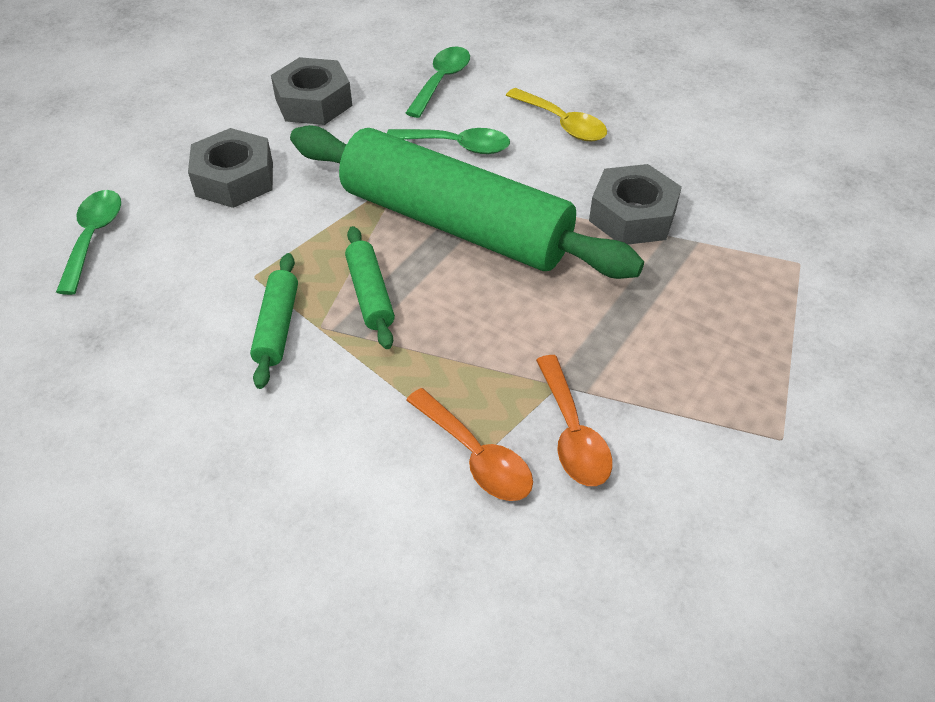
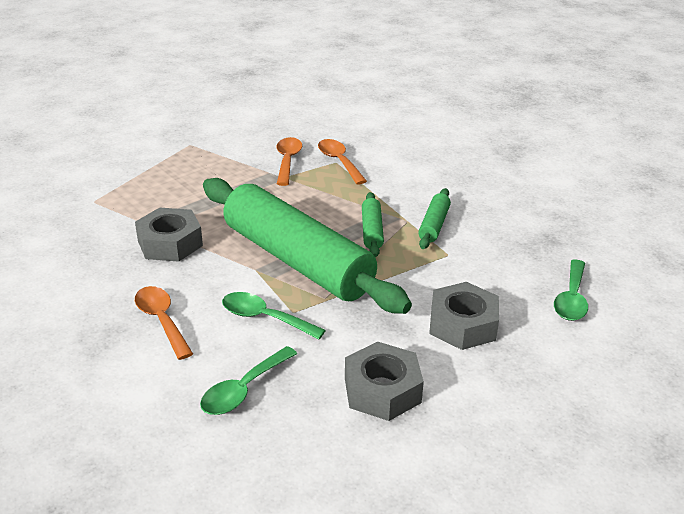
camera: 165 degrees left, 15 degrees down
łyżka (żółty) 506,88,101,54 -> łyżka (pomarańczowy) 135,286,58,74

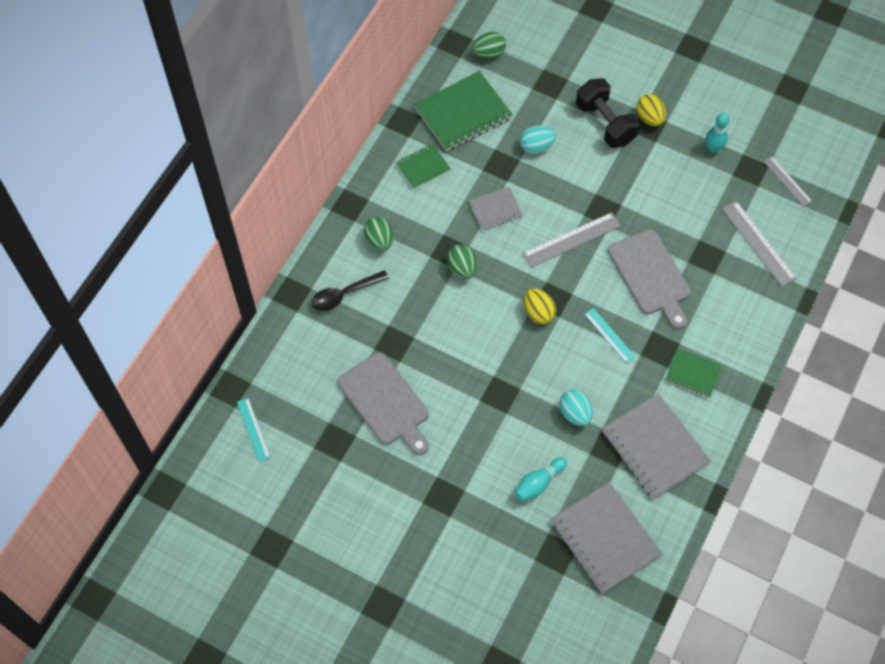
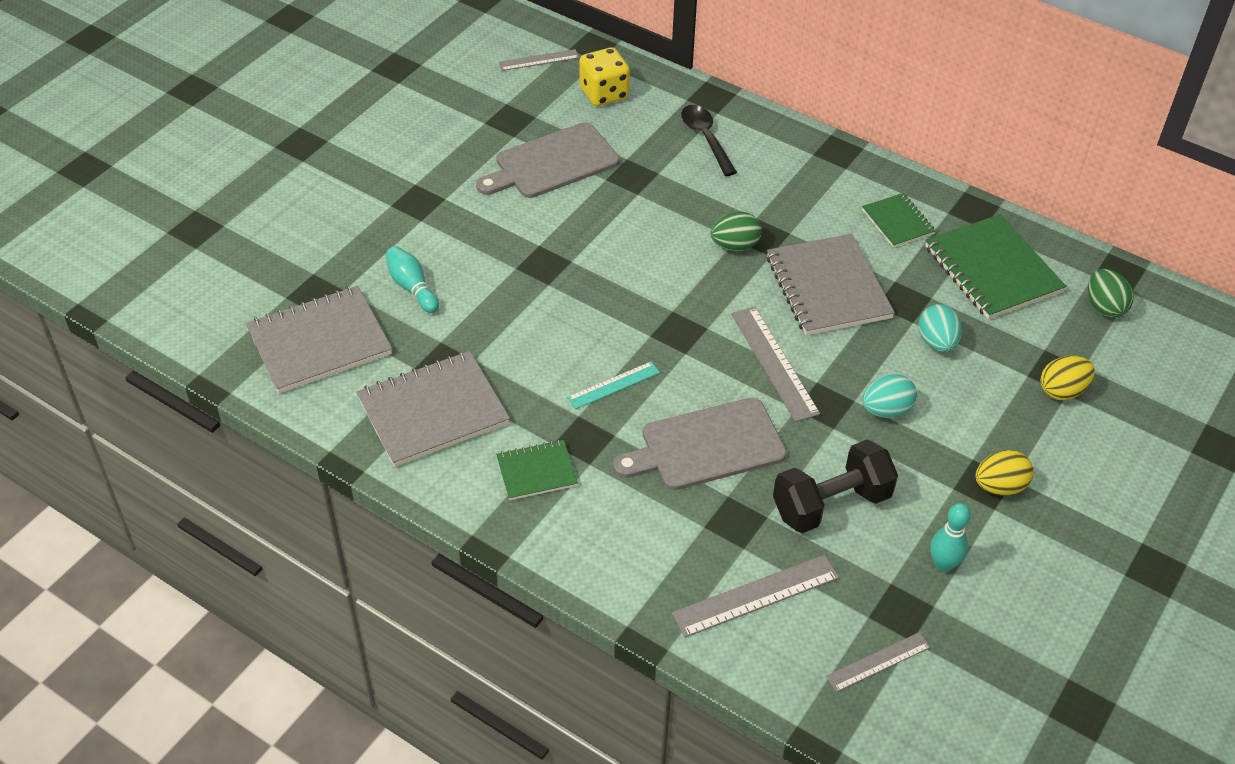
camera: 95 degrees right, 15 degrees down
linijka (turkusowy) 237,398,34,64 -> linijka (szary) 499,49,80,22
jajko (zielony) 364,217,29,34 -> none
zeszyt (szary) 469,187,54,43 -> zeszyt (szary) 767,234,128,101, x1.82
jajko (żółty) 524,288,32,36 -> jajko (żółty) 1040,356,55,44, move
jajko (turkusowy) 559,389,34,37 -> jajko (turkusowy) 863,374,54,44, move
hantel (czarny) 576,78,64,70 -> hantel (czarny) 773,440,125,93, move
zeszyt (zielony) 666,349,56,49 -> zeszyt (zielony) 496,440,82,60, 45 degrees clockwise
none -> kostka do gry (żółty) 579,47,51,59

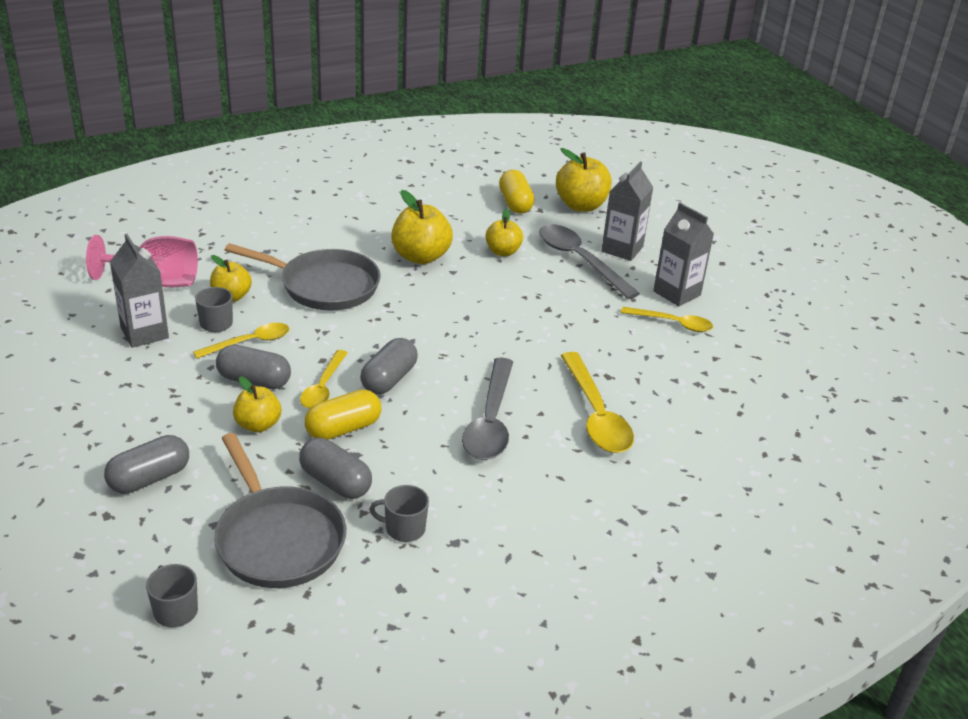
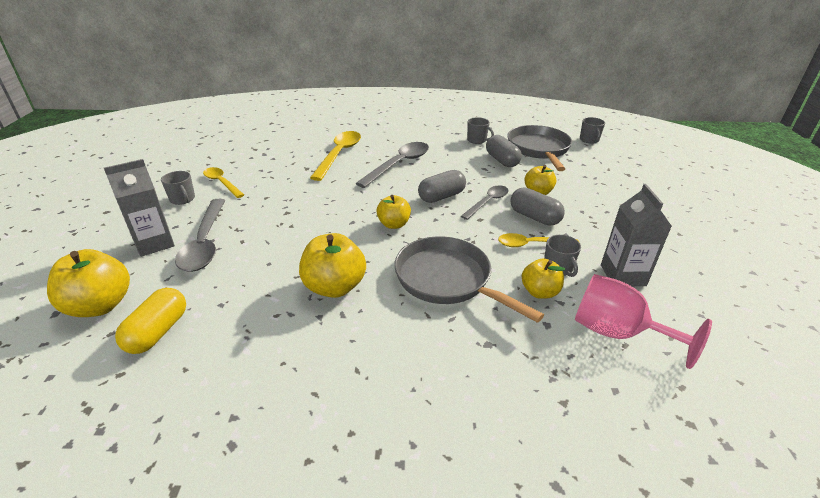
camera: 150 degrees left, 0 degrees up
kapsułka (szary) 104,435,85,59 -> none
łyżka (żółty) 300,350,47,59 -> łyżka (szary) 461,185,48,35
kapsułka (żółty) 305,389,76,51 -> none
jabłko (żółty) 485,209,38,47 -> jabłko (żółty) 376,195,35,34, move
karton mleka (szary) 653,203,61,103 -> kubek (szary) 161,171,34,34

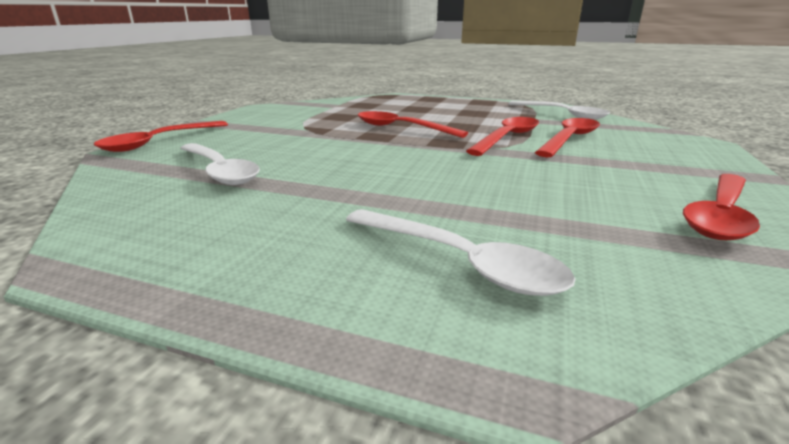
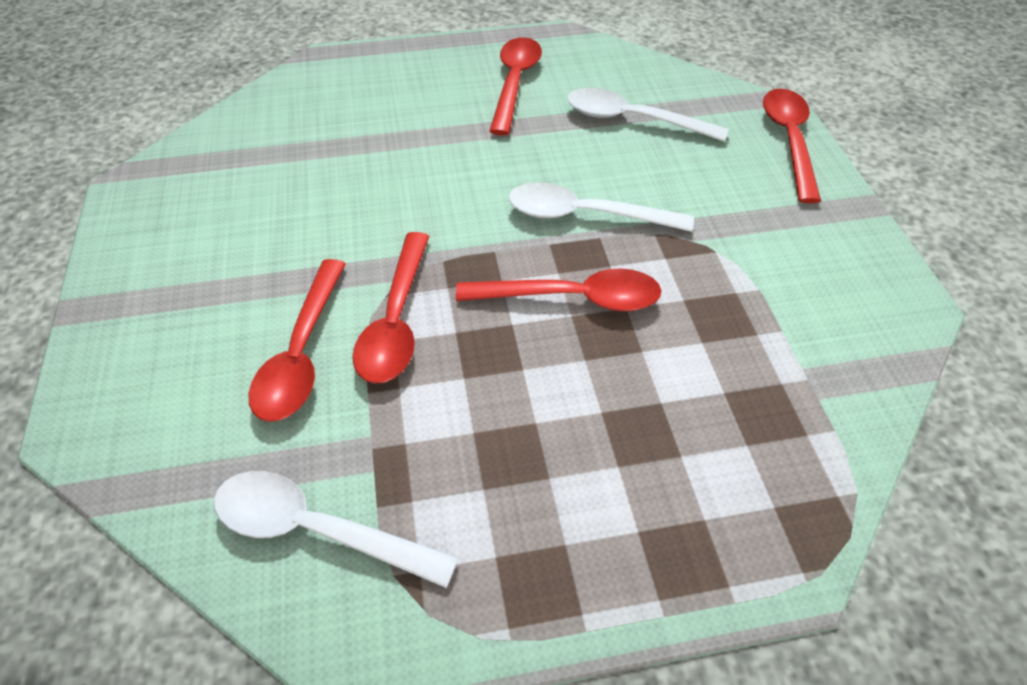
camera: 150 degrees right, 25 degrees up
łyżka (biały) 346,209,229,87 -> łyżka (biały) 509,182,185,50, move
łyżka (czerwony) 683,174,77,66 -> łyżka (czerwony) 489,37,53,98, move

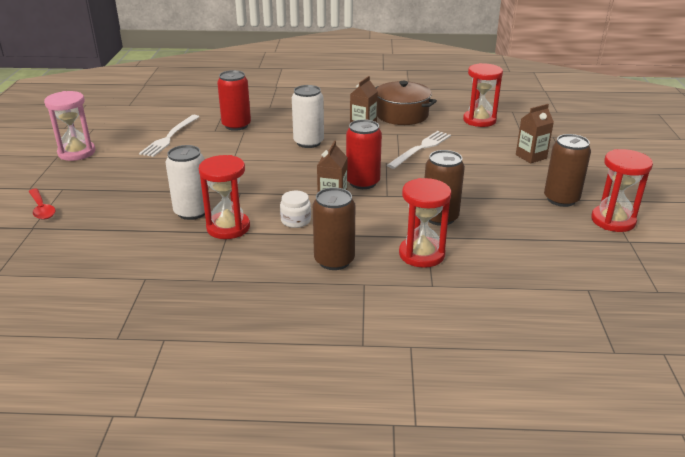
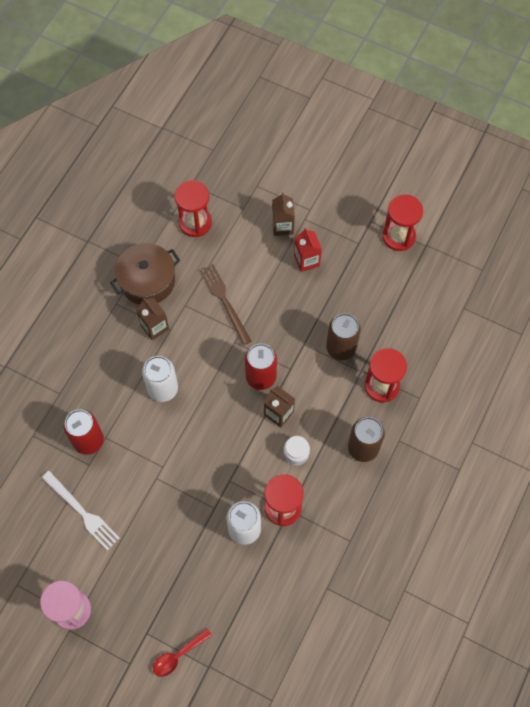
camera: 65 degrees left, 35 degrees up
łyżka (czerwony) 28,189,28,31 -> łyżka (czerwony) 153,628,59,49, 150 degrees clockwise
widelec (biały) 387,131,64,38 -> widelec (brązowy) 200,264,51,81
puszka (brązowy) 544,134,47,73 -> none
none -> karton mleka (czerwony) 294,228,28,44

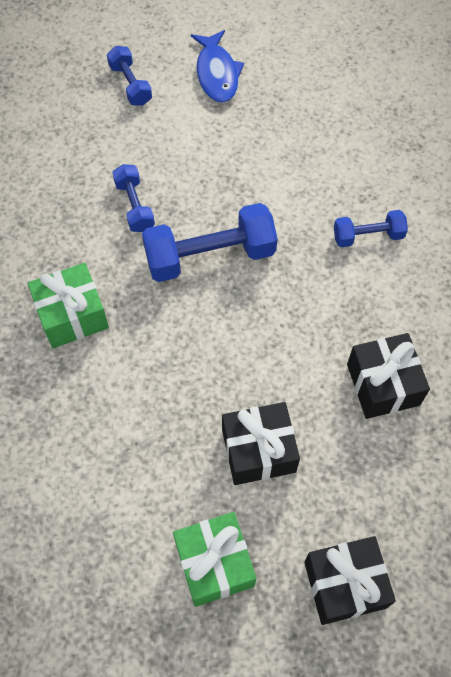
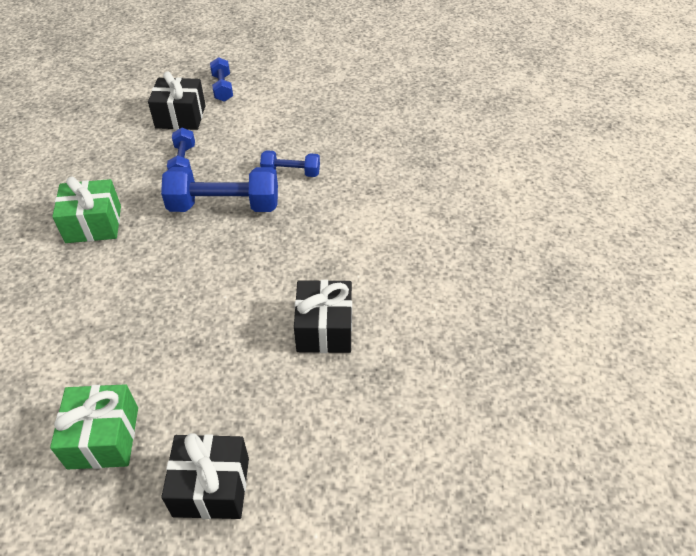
camera: 15 degrees right, 15 degrees down
ryba (niebieski) 191,30,53,73 -> none
prezent (czarny) 222,402,78,83 -> prezent (czarny) 148,71,58,59, move
hantel (niebieski) 334,210,74,37 -> hantel (niebieski) 260,150,60,27, move

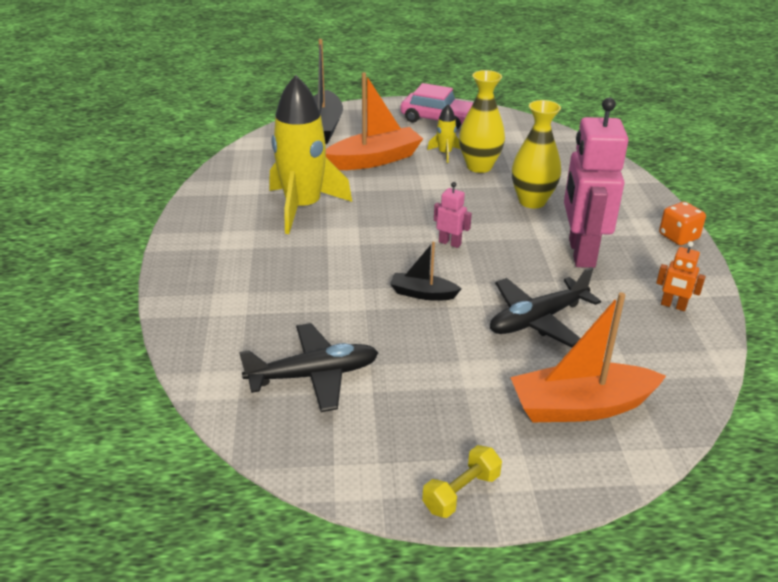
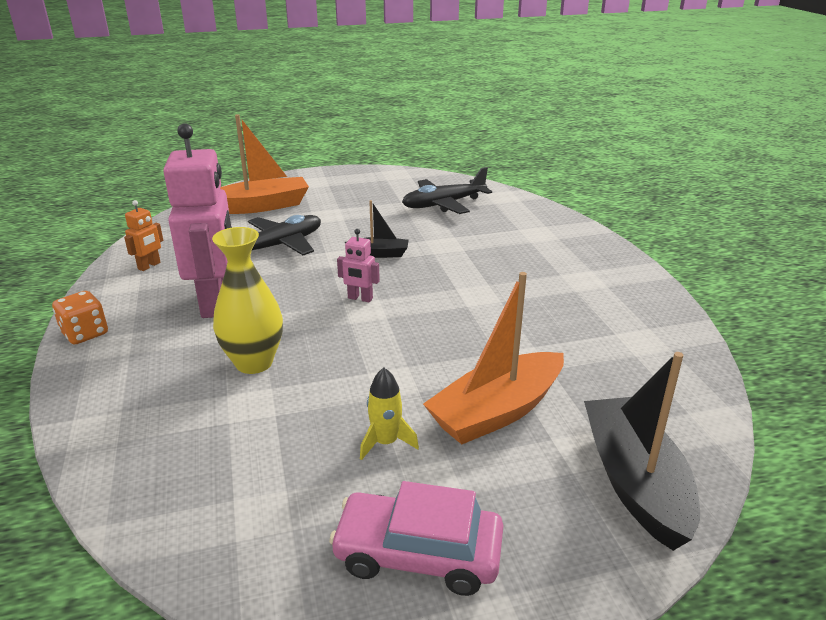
camera: 170 degrees right, 5 degrees down
rakieta (żółty) 269,75,83,159 -> none
hantel (żółty) 422,445,80,73 -> none
wazon (żółty) 459,70,46,103 -> none
robot (pomarańczowy) 656,241,50,70 -> robot (pomarańczowy) 124,200,39,71, 105 degrees clockwise

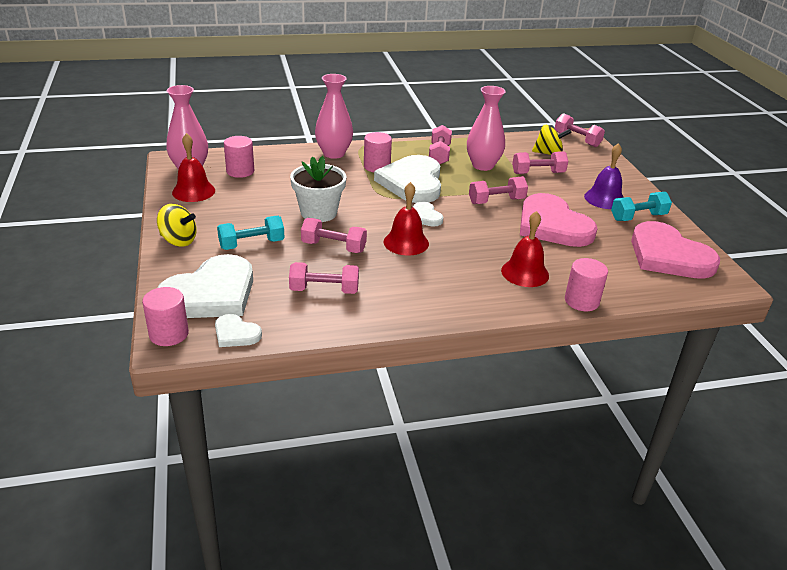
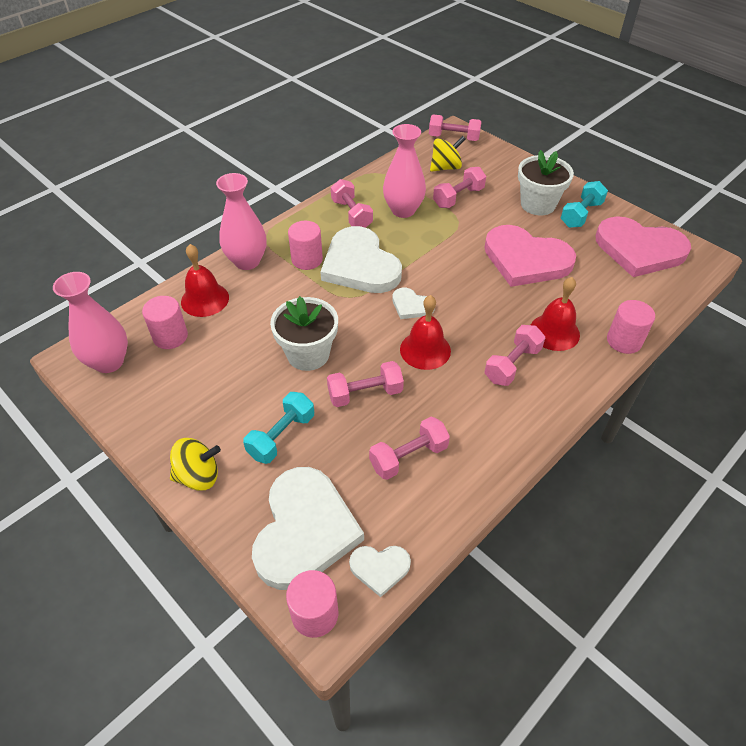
camera: 30 degrees left, 15 degrees up
dzwonek (czerwony) 172,133,43,69 -> dzwonek (czerwony) 181,244,48,73, move
hantel (różowy) 469,176,59,28 -> hantel (różowy) 485,325,60,61, move
dzwonek (fioletowy) 584,143,40,66 -> doniczka (biały) 518,150,56,65

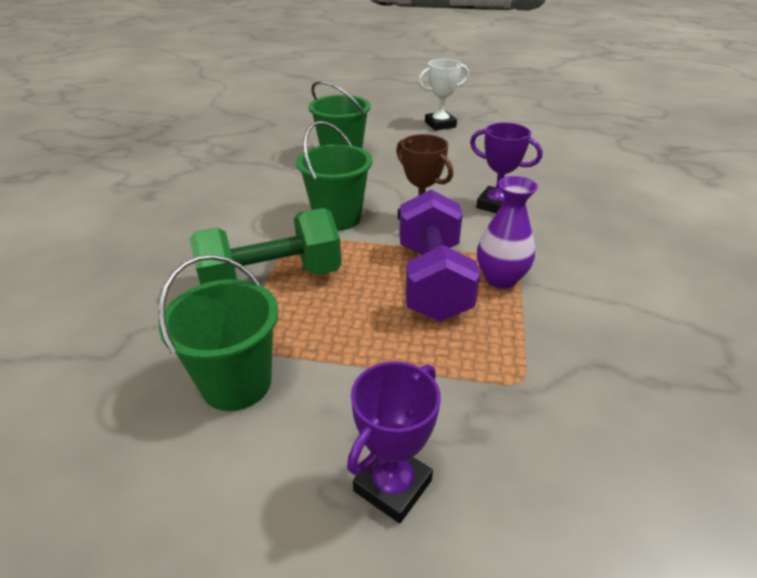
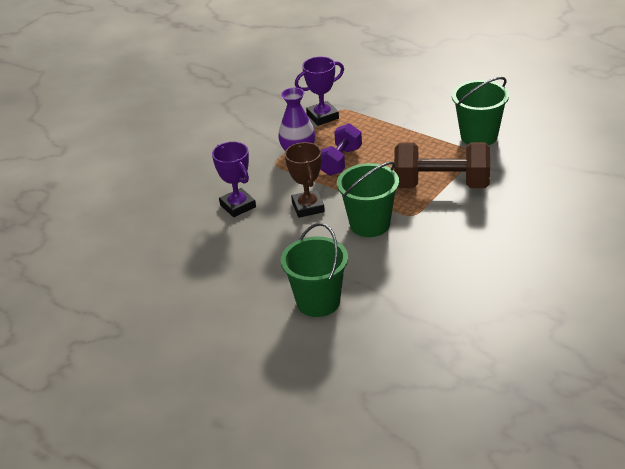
camera: 150 degrees left, 0 degrees up
hantel (zielony) 189,208,152,77 -> hantel (brązowy) 394,142,96,46
puchar (fioletowy) 347,361,94,162 -> puchar (fioletowy) 295,57,49,69, move
hantel (fioletowy) 399,189,81,133 -> hantel (fioletowy) 320,123,42,53, x0.63
puchar (biały) 418,59,51,72 -> none

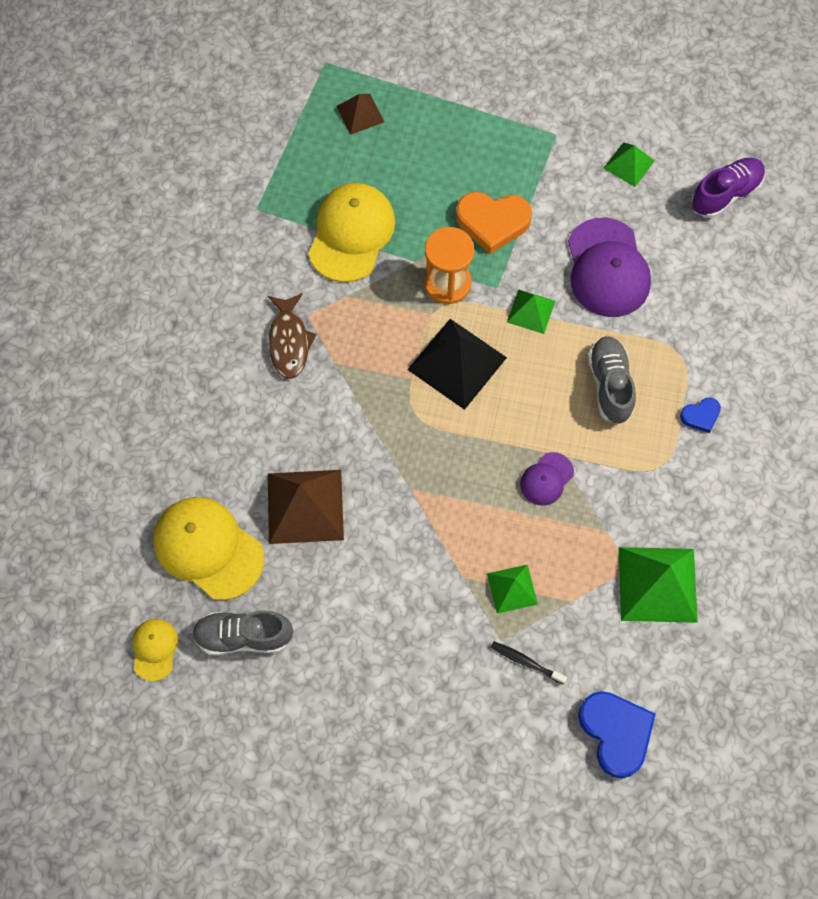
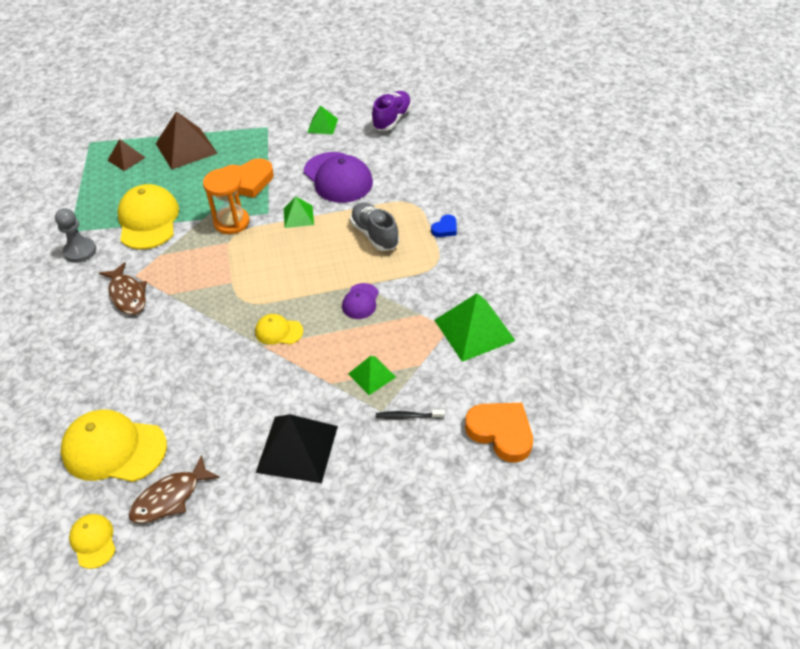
camera: 25 degrees left, 20 degrees down
but (szary) 192,610,101,45 -> ryba (brązowy) 129,455,91,68
piramida (brązowy) 268,470,76,74 -> piramida (brązowy) 156,111,62,59, move
piramida (czarny) 407,319,100,91 -> piramida (czarny) 256,414,82,69, move
serce (niebieski) 578,691,78,87 -> serce (pomarańczowy) 465,403,68,60
none -> pionek (szary) 55,208,41,55
none -> czapka (żółty) 255,314,48,31

